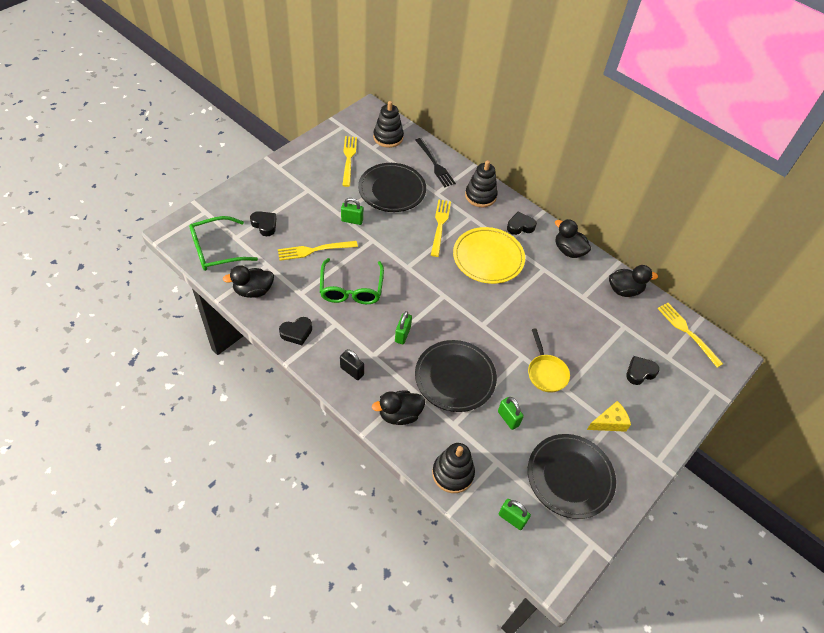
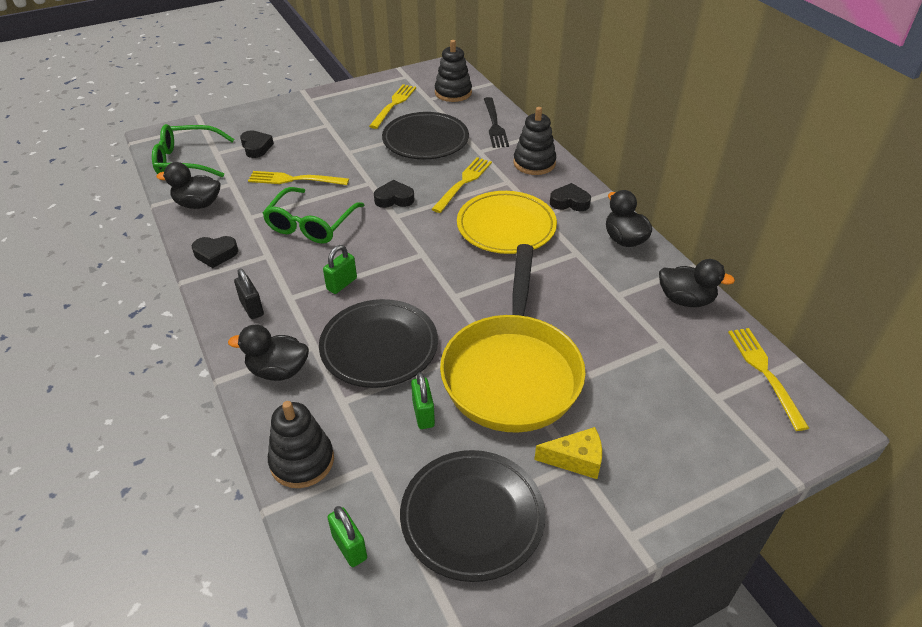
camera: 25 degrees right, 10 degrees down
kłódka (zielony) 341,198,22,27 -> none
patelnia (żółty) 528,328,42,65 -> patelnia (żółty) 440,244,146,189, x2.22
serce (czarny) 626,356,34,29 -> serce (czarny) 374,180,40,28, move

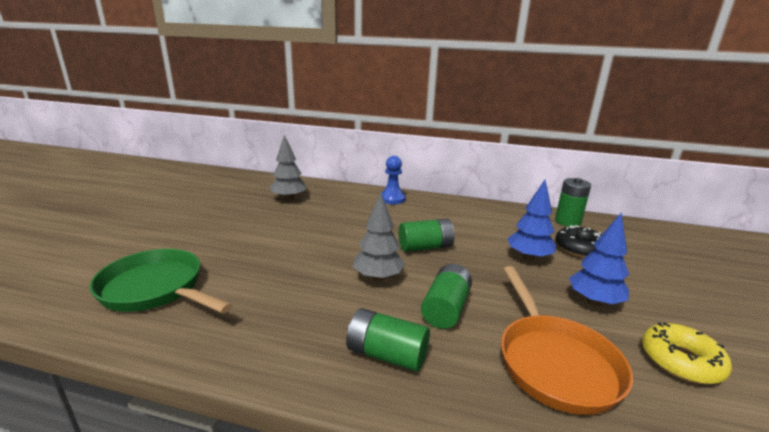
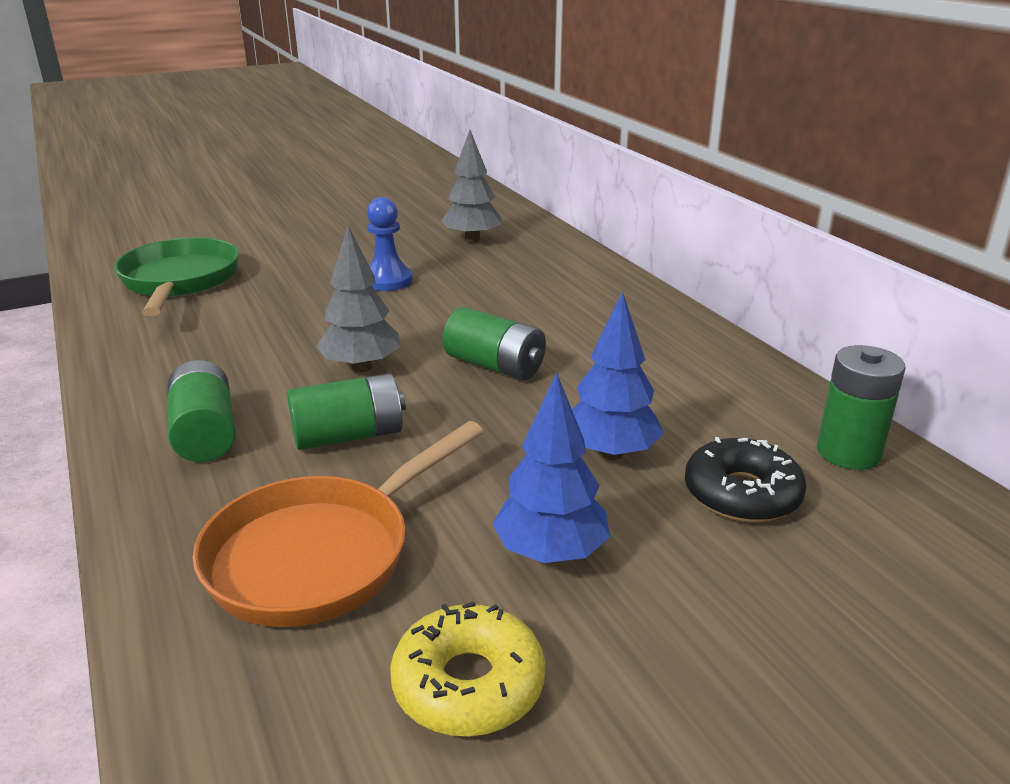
camera: 50 degrees right, 5 degrees up
pionek (niebieski) 382,156,24,48 -> pionek (niebieski) 367,197,46,94, move

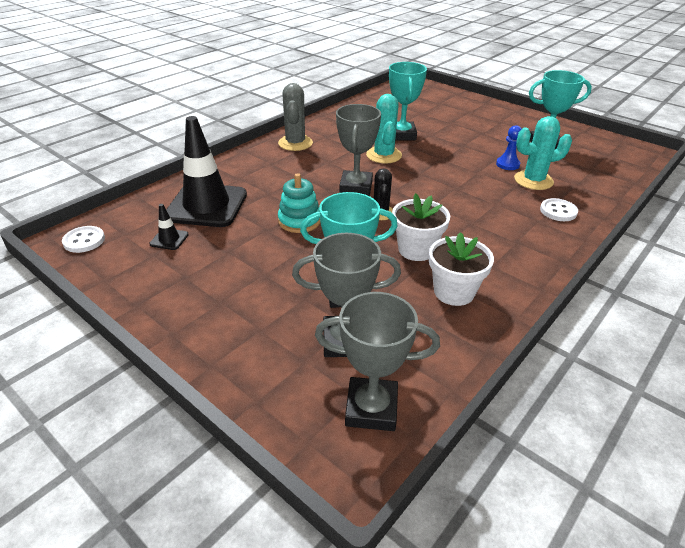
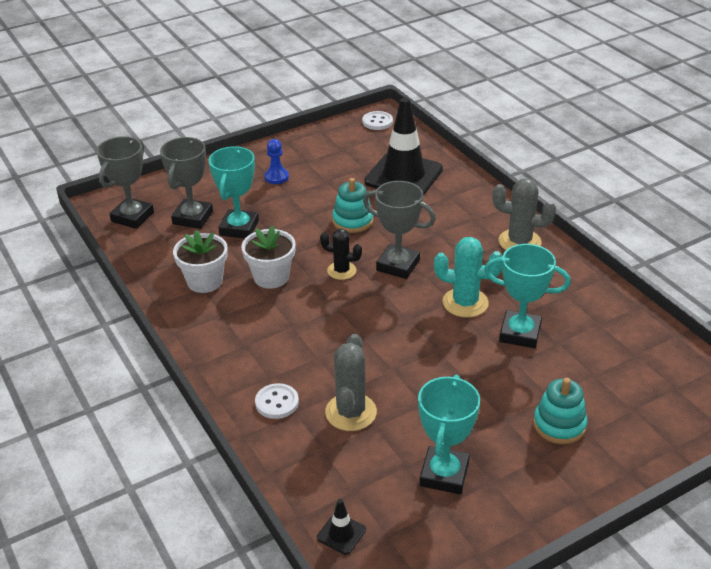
camera: 110 degrees right, 0 degrees up
pachołek (czarny) 149,204,40,46 -> pachołek (czarny) 317,499,49,56, move
pionek (niebieski) 496,125,26,45 -> pionek (niebieski) 264,139,25,45, move
kaktus (turkusowy) 514,116,58,74 -> kaktus (szary) 325,334,52,97
none -> zabawka nakładanka (turkusowy) 533,378,55,66

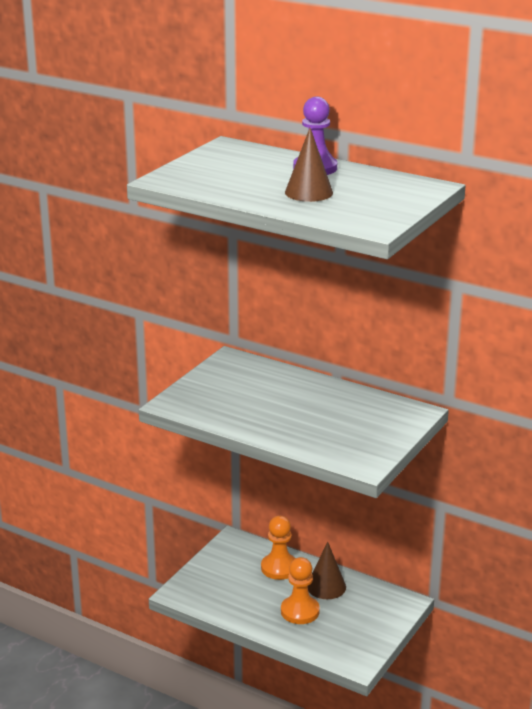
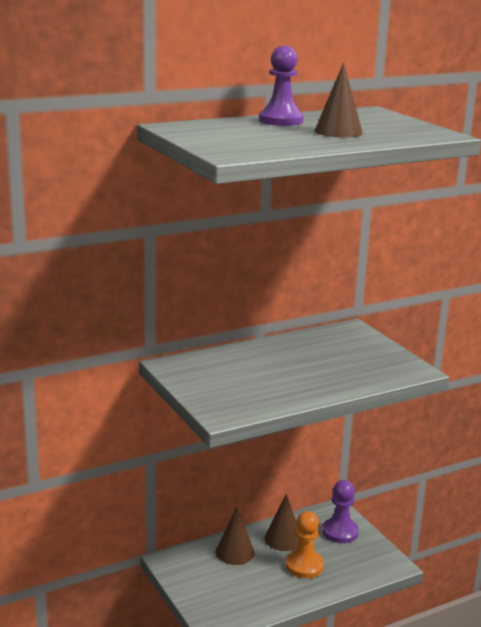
camera: 60 degrees left, 5 degrees down
pionek (pomarańczowy) 261,516,35,64 -> stożek (brązowy) 216,507,39,58
none -> pionek (fioletowy) 322,480,37,63

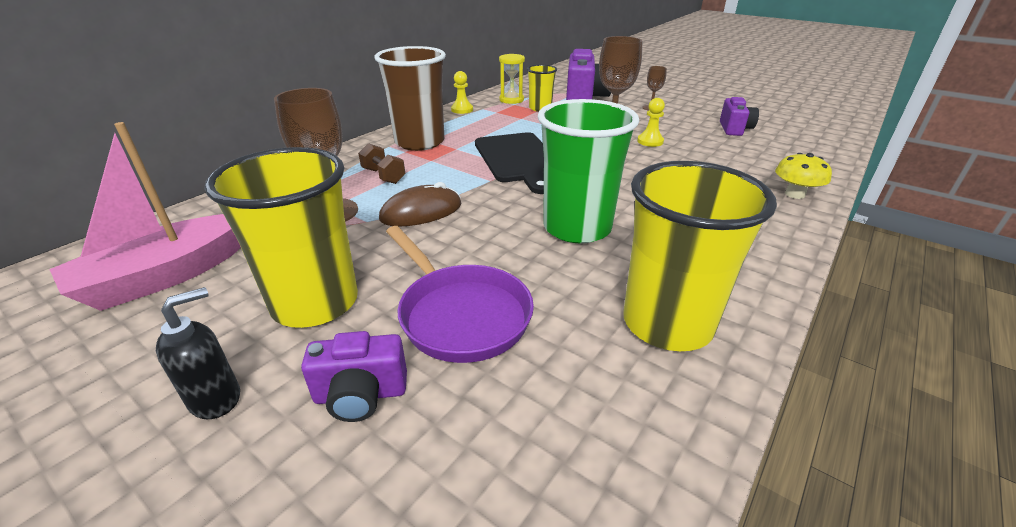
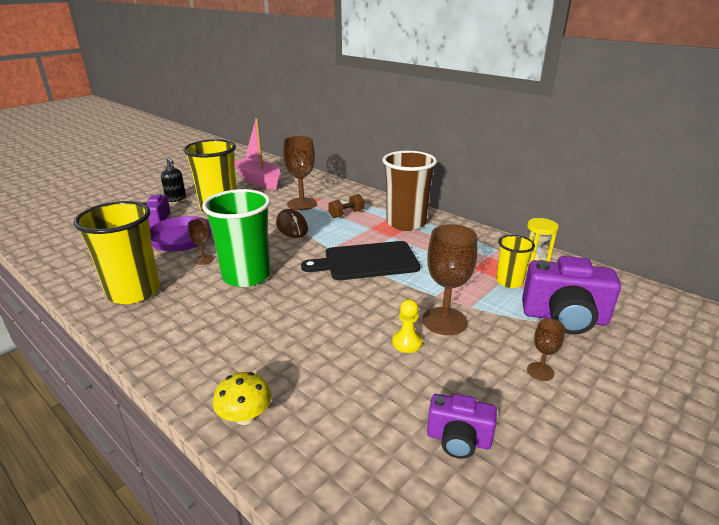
camera: 95 degrees right, 5 degrees down
pionek (żółty) 451,71,22,43 -> none
none -> kielich (brązowy) 188,219,26,46

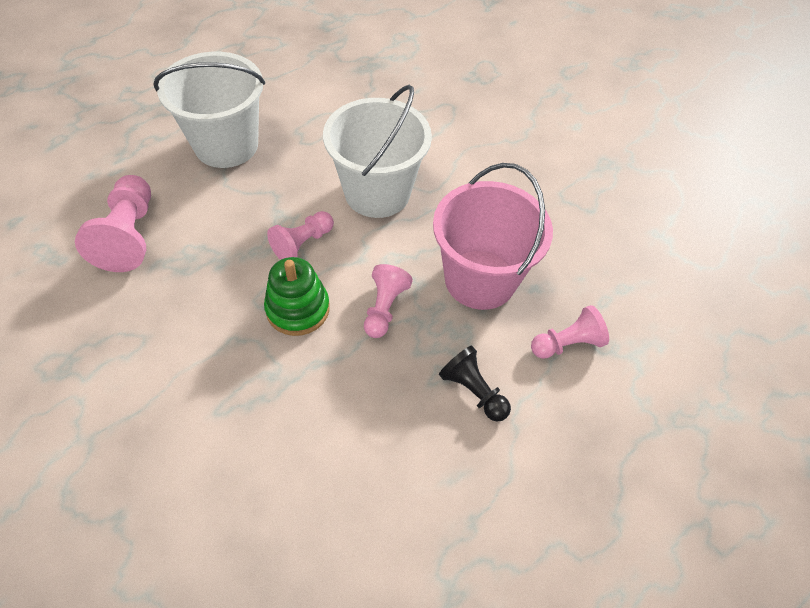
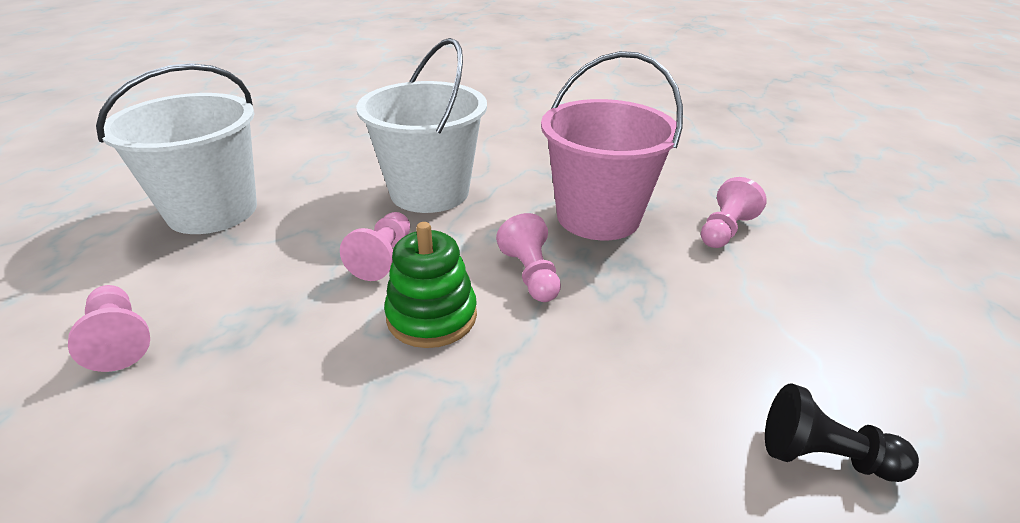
camera: 30 degrees left, 20 degrees down
pionek (różowy) 75,175,76,97 -> pionek (różowy) 68,285,82,87, x0.64
pionek (czarny) 439,346,72,76 -> pionek (czarny) 765,384,154,98, move

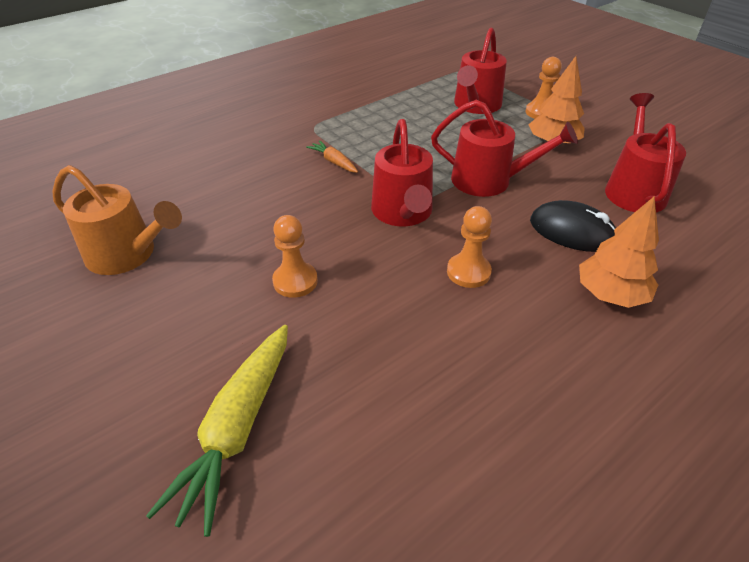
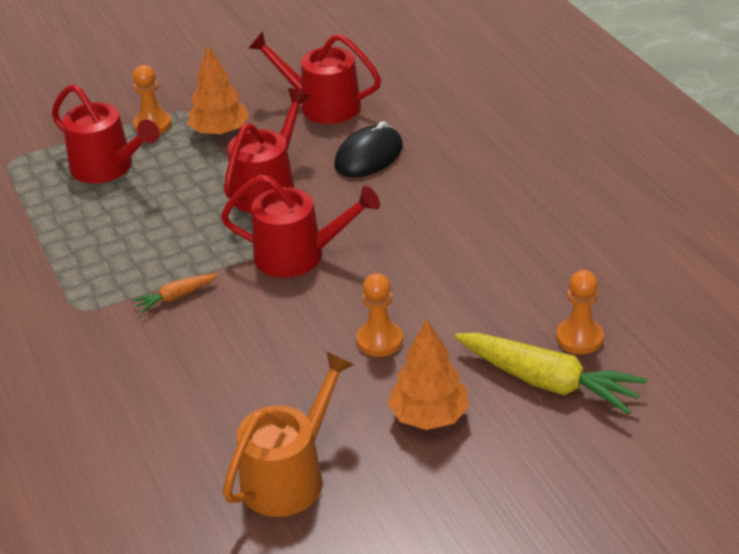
camera: 75 degrees left, 5 degrees down
pionek (pomarańczowy) 447,206,45,82 -> pionek (pomarańczowy) 556,270,48,84, move
drzewko (pomarańczowy) 579,196,80,112 -> drzewko (pomarańczowy) 388,319,81,111, move

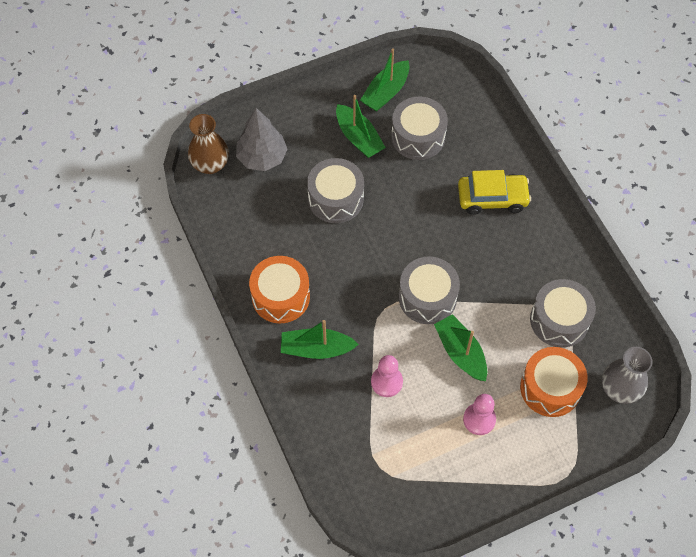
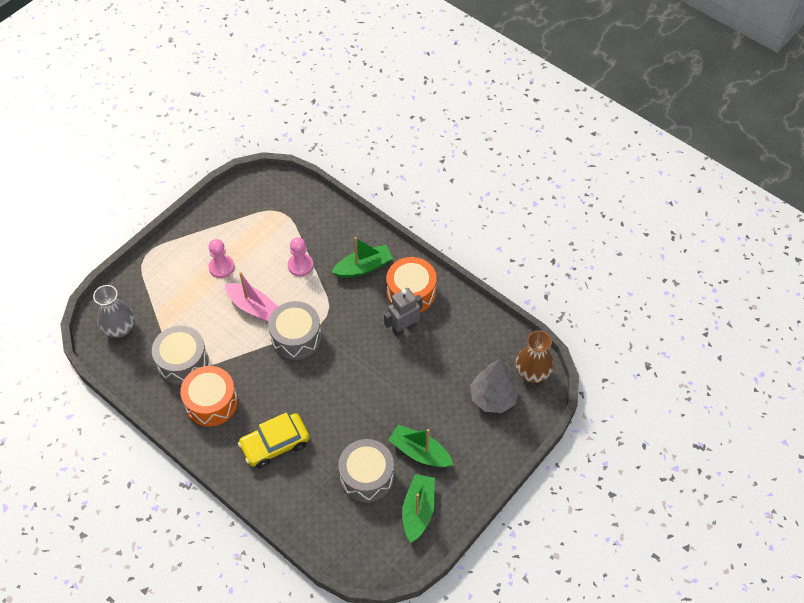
camera: 155 degrees right, 5 degrees down
bęben (szary) 307,158,57,65 -> none
łódka (zielony) 434,314,53,67 -> łódka (różowy) 225,272,53,50
bęben (pomarańczowy) 520,347,68,70 -> bęben (pomarańczowy) 180,366,58,61, move
none -> robot (szary) 384,288,38,49

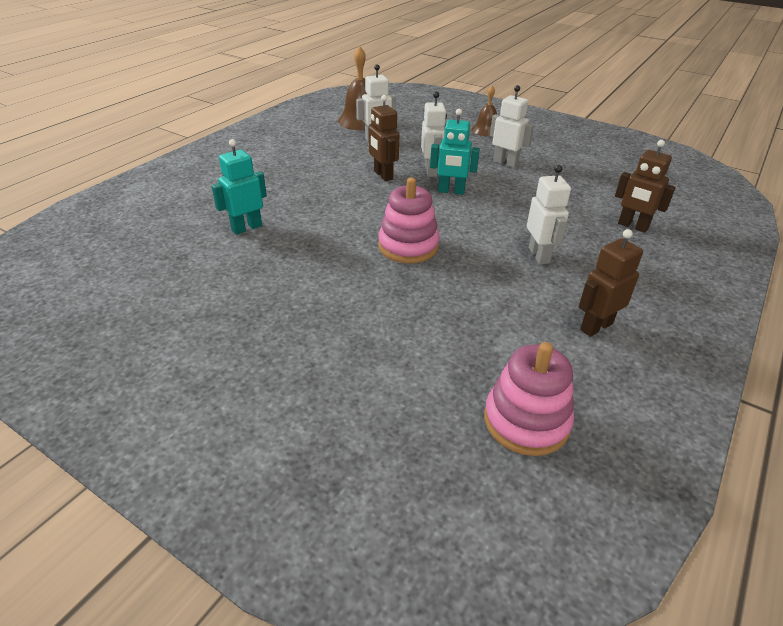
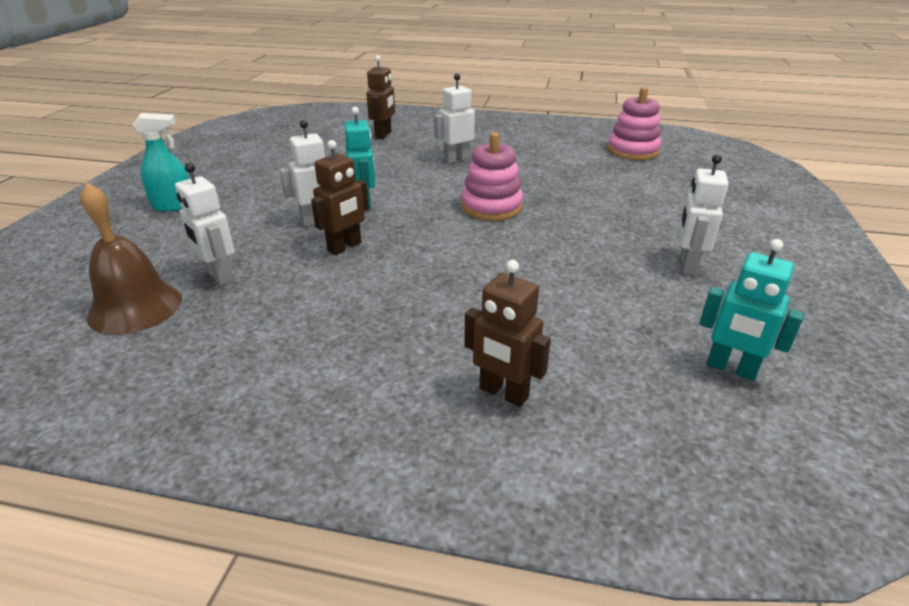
camera: 110 degrees left, 5 degrees down
robot (turkusowy) 211,139,56,96 -> robot (turkusowy) 699,239,105,142, move
dzwonek (brązowy) 472,86,25,50 -> spryskiwacz (turkusowy) 132,113,57,98
robot (biały) 490,85,44,83 -> robot (biały) 679,154,50,121, move
robot (brązowy) 579,229,64,108 -> robot (brązowy) 464,260,87,147, move

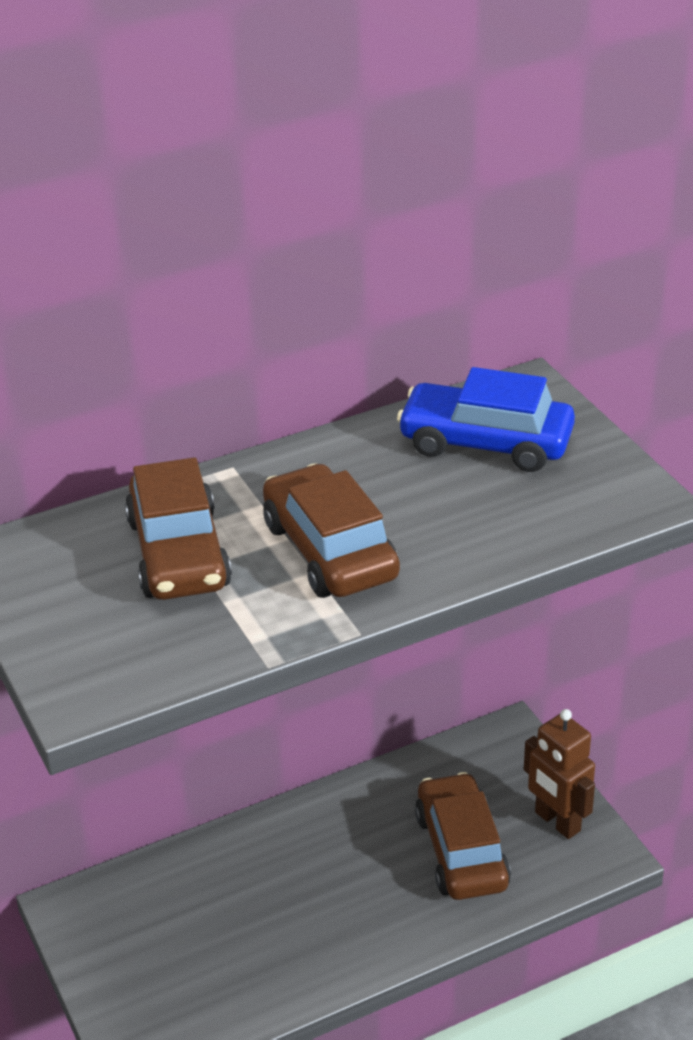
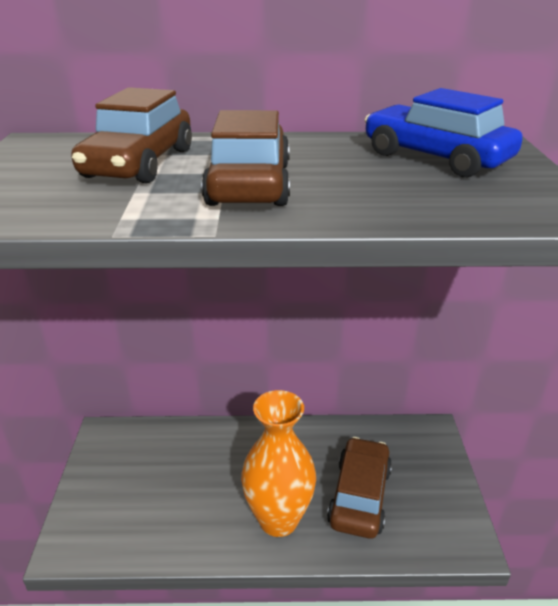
camera: 25 degrees right, 5 degrees down
robot (brązowy) 524,709,71,130 -> none
none -> wazon (pomarańczowy) 241,390,75,147

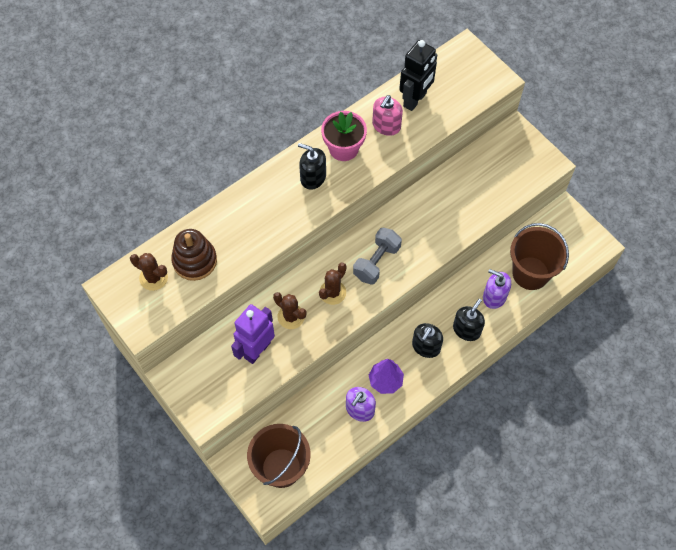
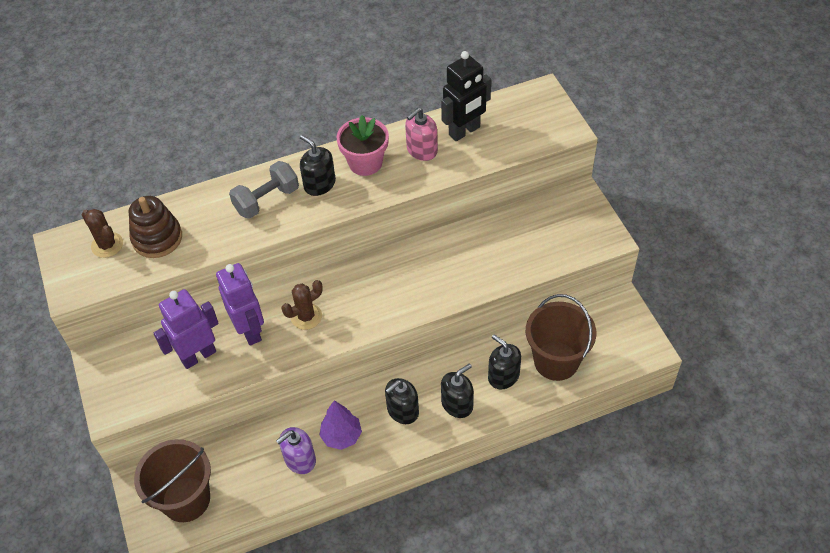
camera: 20 degrees right, 10 degrees down
kaktus (brązowy) 273,292,33,37 -> robot (fioletowy) 216,263,48,83
hantel (szary) 353,228,49,57 -> hantel (szary) 229,161,70,58, move
dozownik mydła (fioletowy) 483,269,28,40 -> dozownik mydła (czarny) 488,334,33,55

